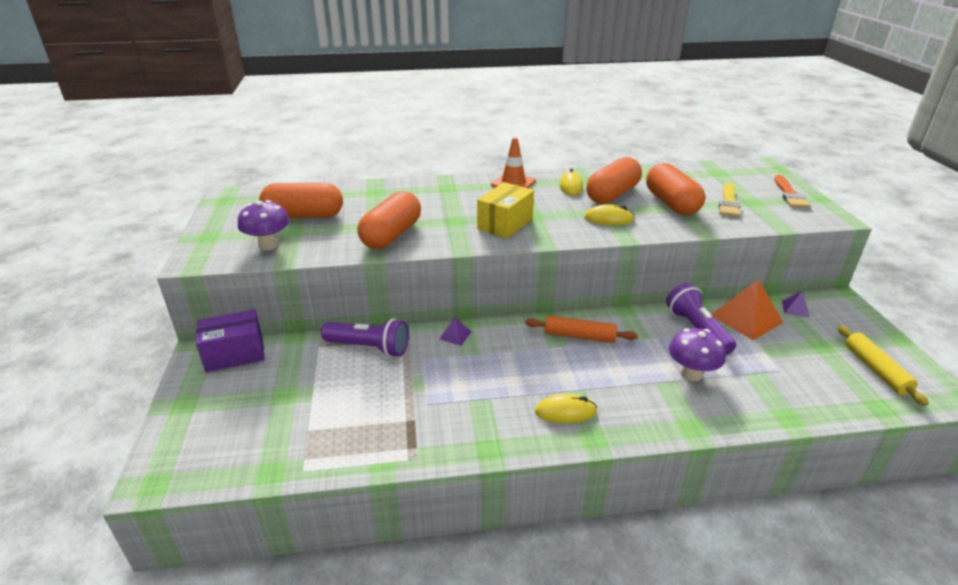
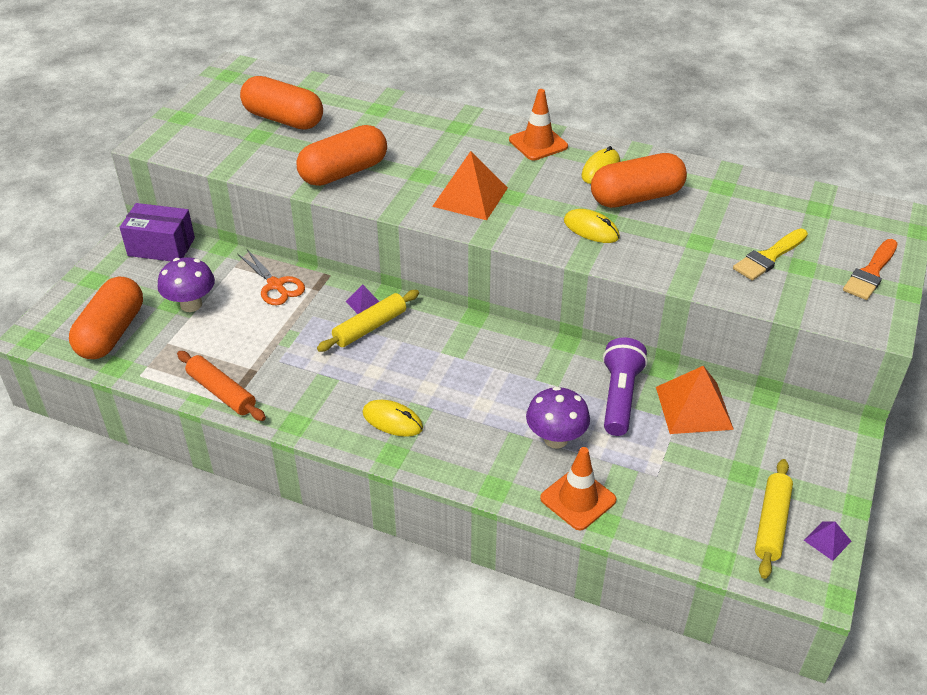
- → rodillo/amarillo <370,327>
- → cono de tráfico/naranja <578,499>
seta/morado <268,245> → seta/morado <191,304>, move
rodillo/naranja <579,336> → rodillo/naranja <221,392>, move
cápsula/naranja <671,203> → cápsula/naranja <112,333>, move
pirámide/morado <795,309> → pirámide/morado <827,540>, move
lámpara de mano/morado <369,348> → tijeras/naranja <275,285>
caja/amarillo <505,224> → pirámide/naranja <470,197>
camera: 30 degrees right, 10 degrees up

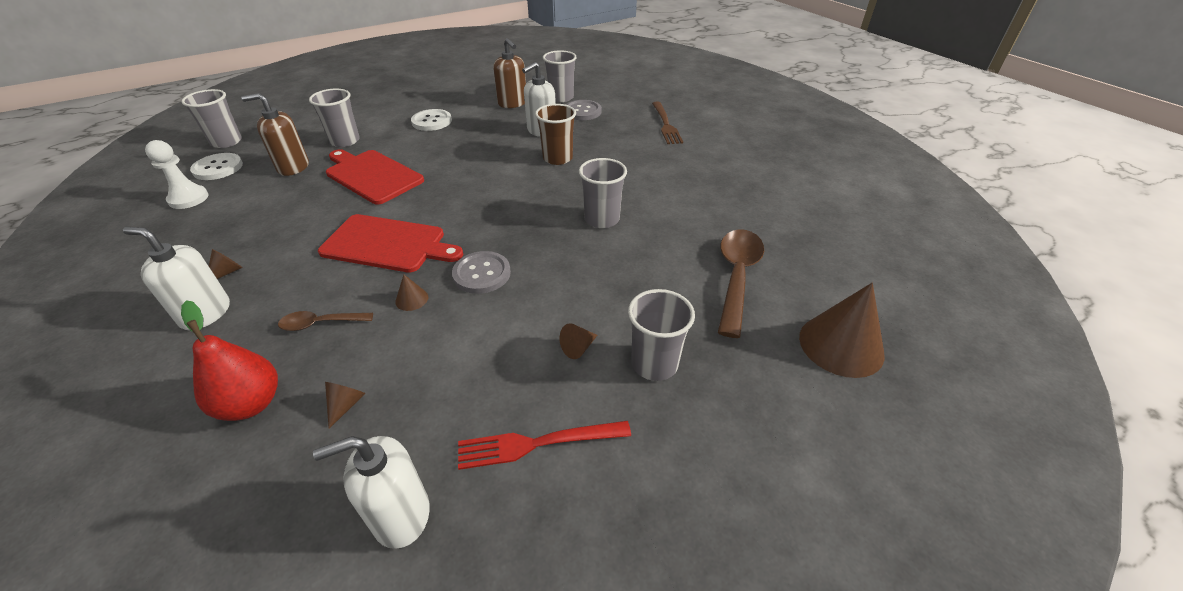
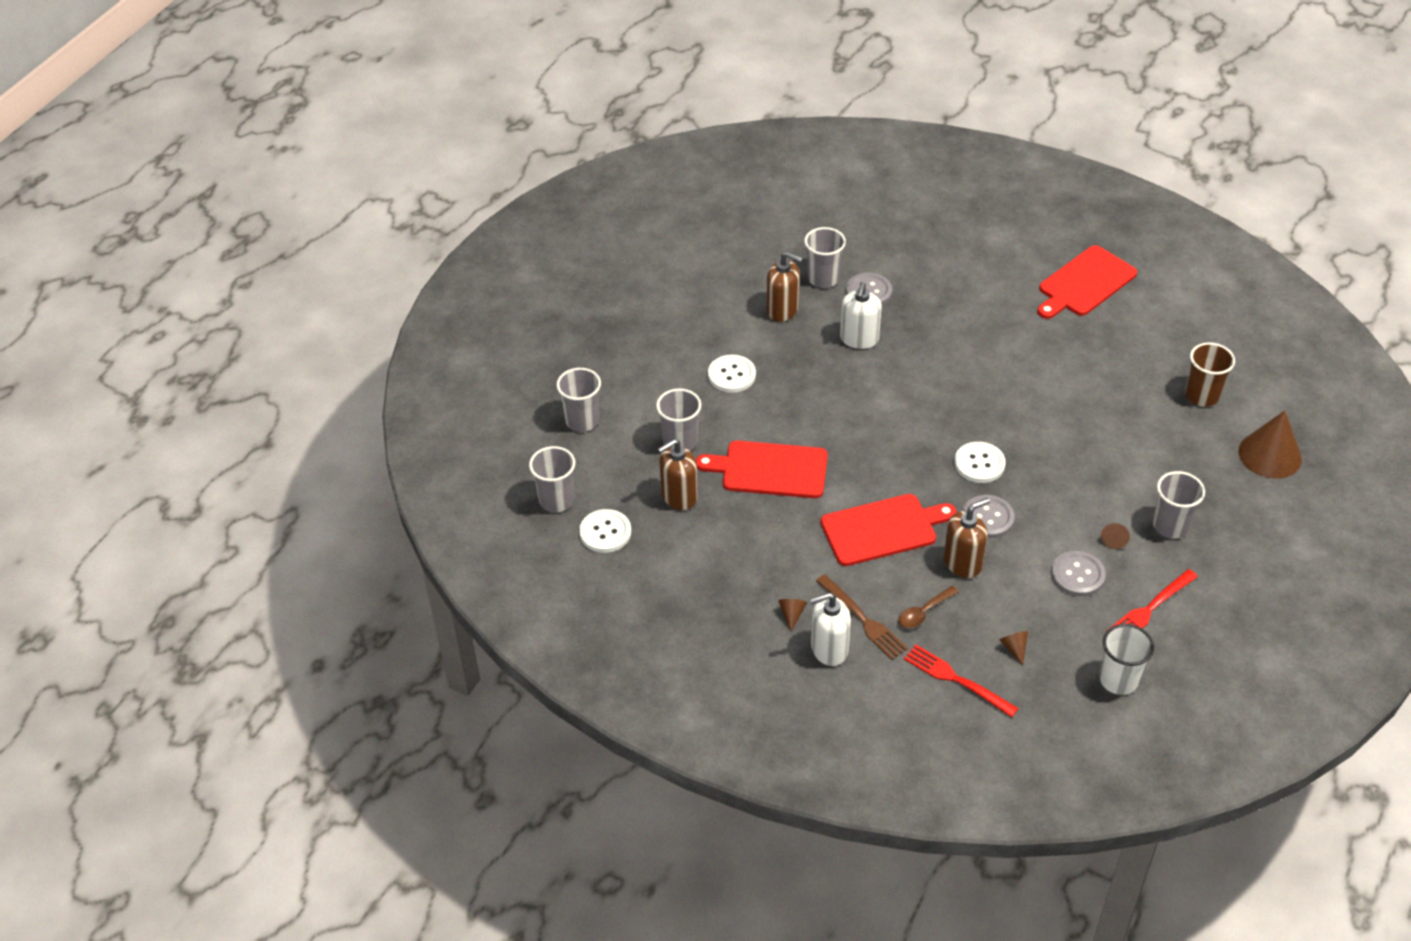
peón/blanco <188,199> → -
cuchara/marrón <736,277> → -
- → botón/blanco <979,464>
- → tabla de cortar/rojo <1084,283>
- → botón/gris <1077,575>
vaso/marrón <557,158> → vaso/marrón <1202,395>, move
vaso/gris <602,219> → vaso/gris <582,420>, move
tenedor/marrón <666,125> → tenedor/marrón <863,620>, move
pera/rojo <251,404> → tenedor/rojo <955,679>
dispensador de jabón/blanco <401,515> → vaso/blanco <1118,680>
cono/marrón <412,299> → dispensador de jabón/marrón <963,563>
camera: 30 degrees left, 5 degrees up

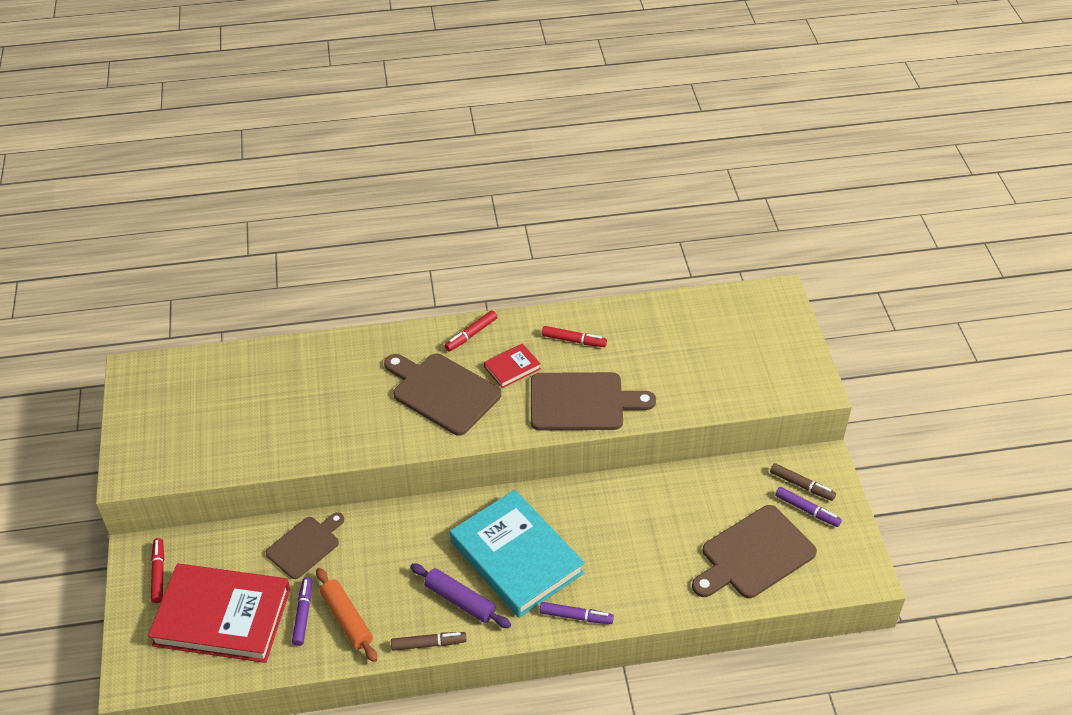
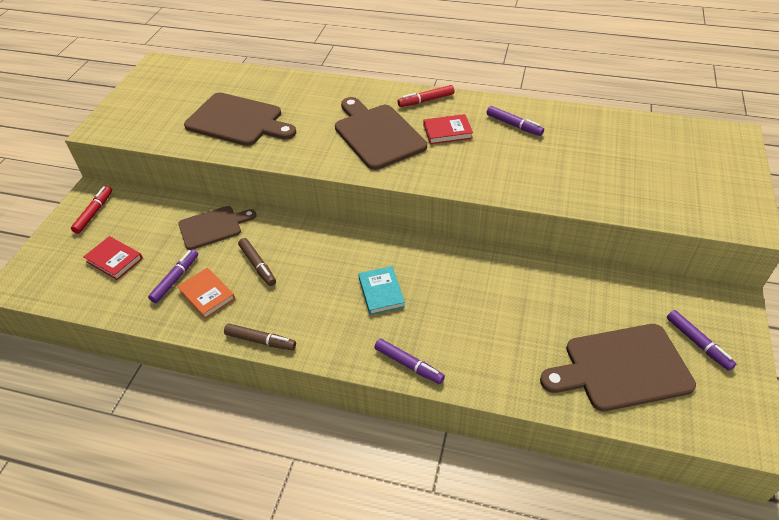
rodillo/morado <460,600> → -
tabla de cortar/marrón <582,402> → tabla de cortar/marrón <238,121>, move
rotulador/marrón <801,485> → rotulador/marrón <258,265>, move
rodillo/naranja <347,619> → libro/naranja <207,295>
rotulador/rojo <574,340> → rotulador/morado <514,125>
libro/rojo <222,617> → libro/rojo <114,260>, x0.44
libro/turquesa <516,557> → libro/turquesa <381,292>, x0.44
camera: 25 degrees right, 0 degrees up

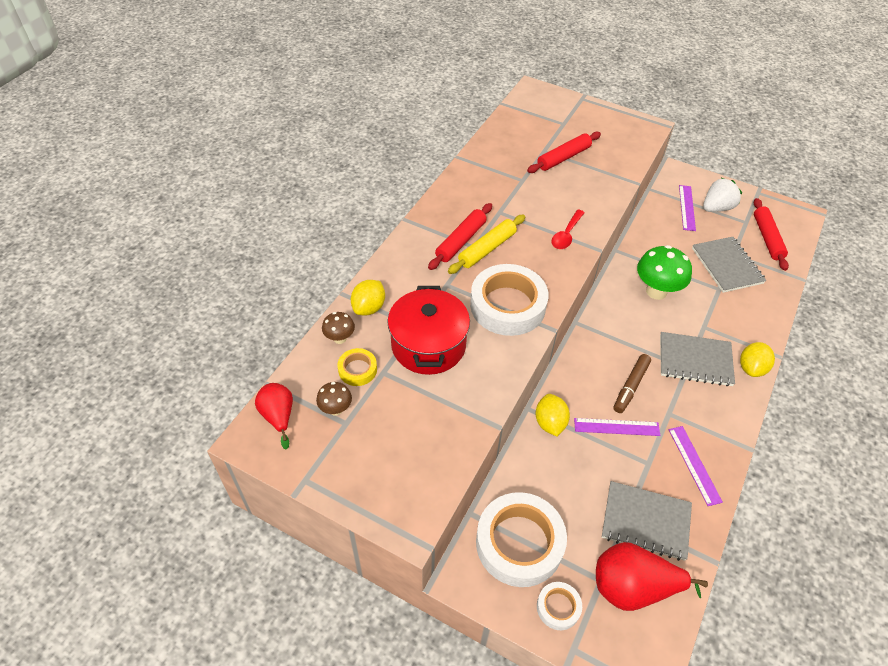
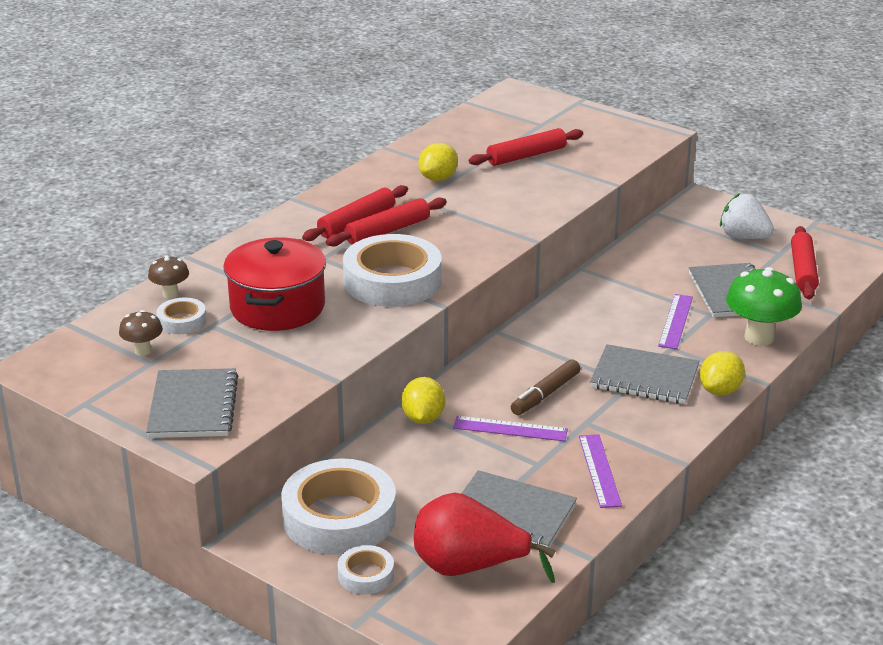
pera/rojo <278,416> → -
cuchara/rojo <566,235> → -
- → cuaderno/gris <193,407>
limón/amarillo <369,308> → limón/amarillo <438,178>, move
seta/verde <656,291> → seta/verde <759,337>, move
regla/morado <687,207> → regla/morado <676,321>, move
cinta adhesiva/amarillo <357,370> → cinta adhesiva/blanco <182,321>
rodillo/amarillo <487,249> → rodillo/rojo <387,231>
fresa/blanco <716,208> → fresa/blanco <743,237>, 120 degrees counterclockwise
camera: 10 degrees right, 20 degrees down

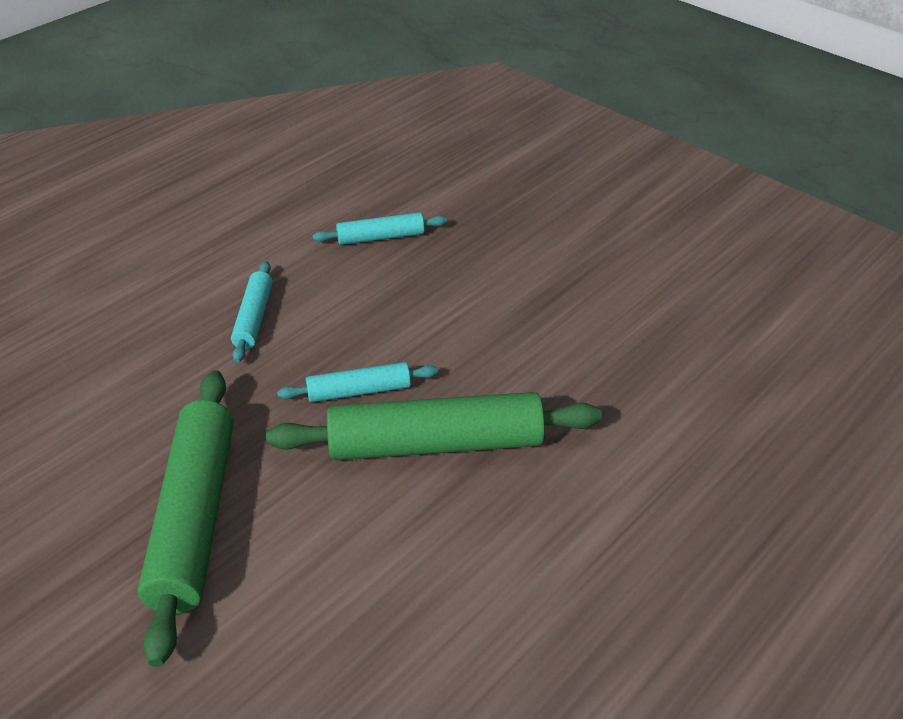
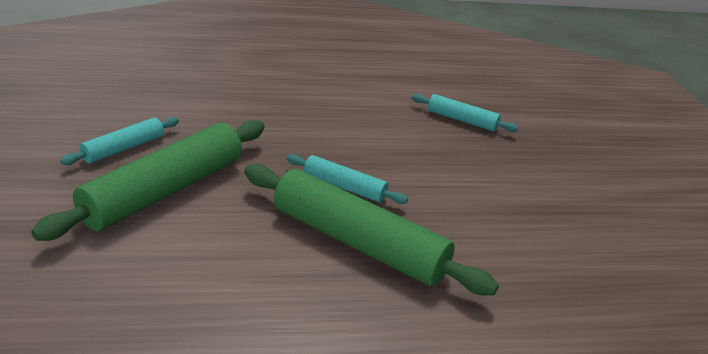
rodillo/turquesa <253,318> → rodillo/turquesa <123,148>, move
camera: 35 degrees right, 10 degrees down

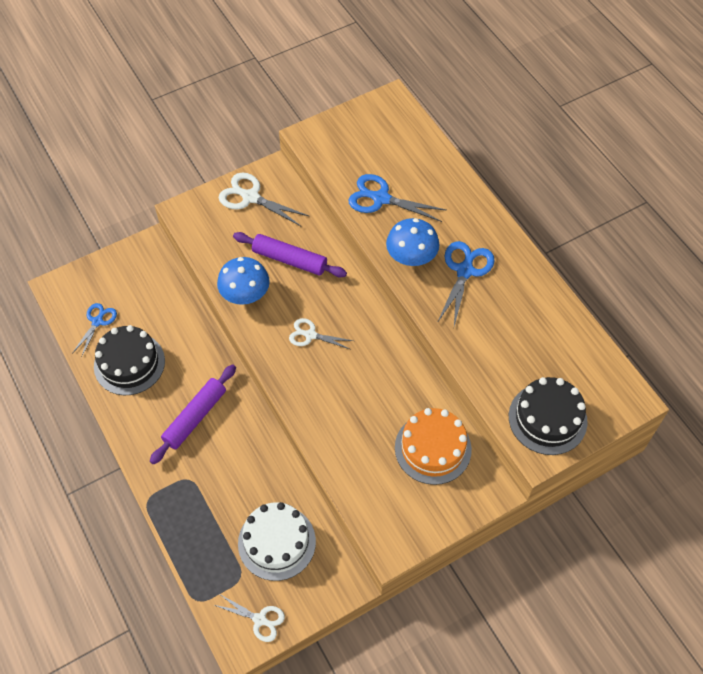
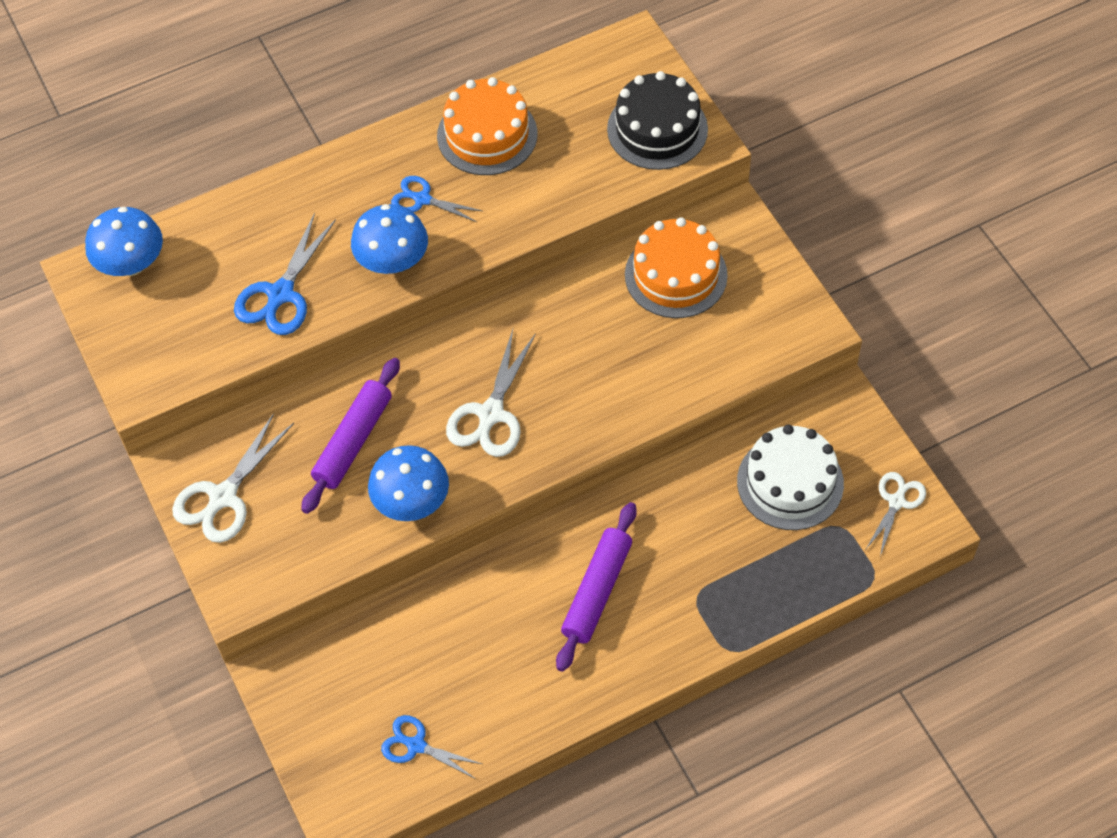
tarta/negro <129,363> → -
- → seta/azul <131,263>
- → tarta/naranja <487,135>
rodillo/morado <195,417> → rodillo/morado <597,591>, 75 degrees clockwise
tijeras/blanco <310,335> → tijeras/blanco <490,415>, x1.57
tijeras/azul <465,270> → tijeras/azul <421,199>, x0.64
camera: 85 degrees left, 0 degrees up

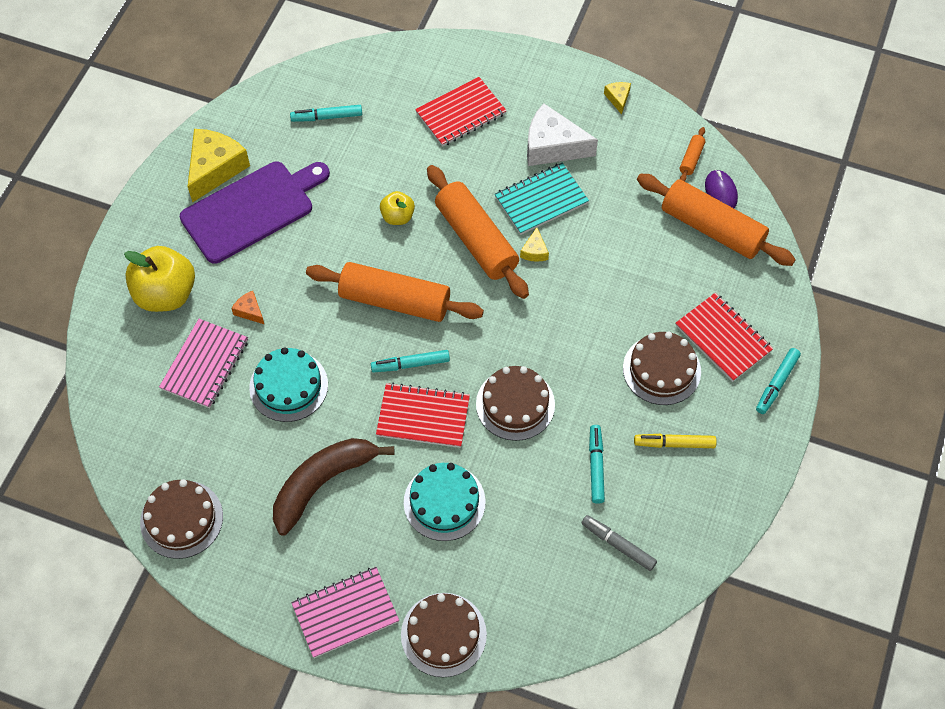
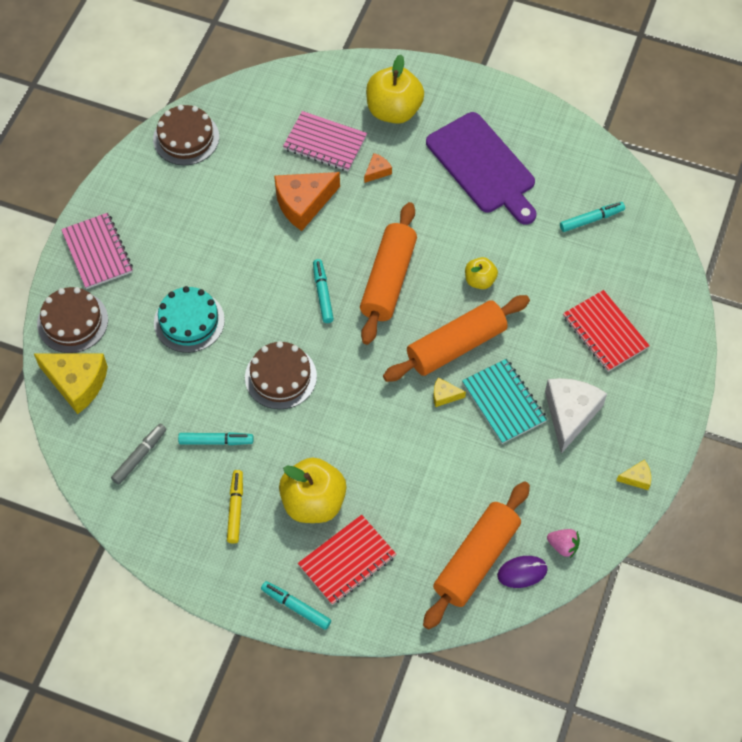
plátano/marrón <323,483> → -
cuaderno/rojo <423,417> → -
queso/amarillo <215,168> → queso/amarillo <77,383>, move
tarta/turquesa <288,386> → queso/naranja <303,203>
tarta/marrón <661,369> → manzana/amarillo <313,502>
rodillo/naranja <691,159> → fresa/rosa <563,546>
rotulador/turquesa <327,117> → rotulador/turquesa <591,219>, 75 degrees clockwise
camera: 90 degrees right, 0 degrees up

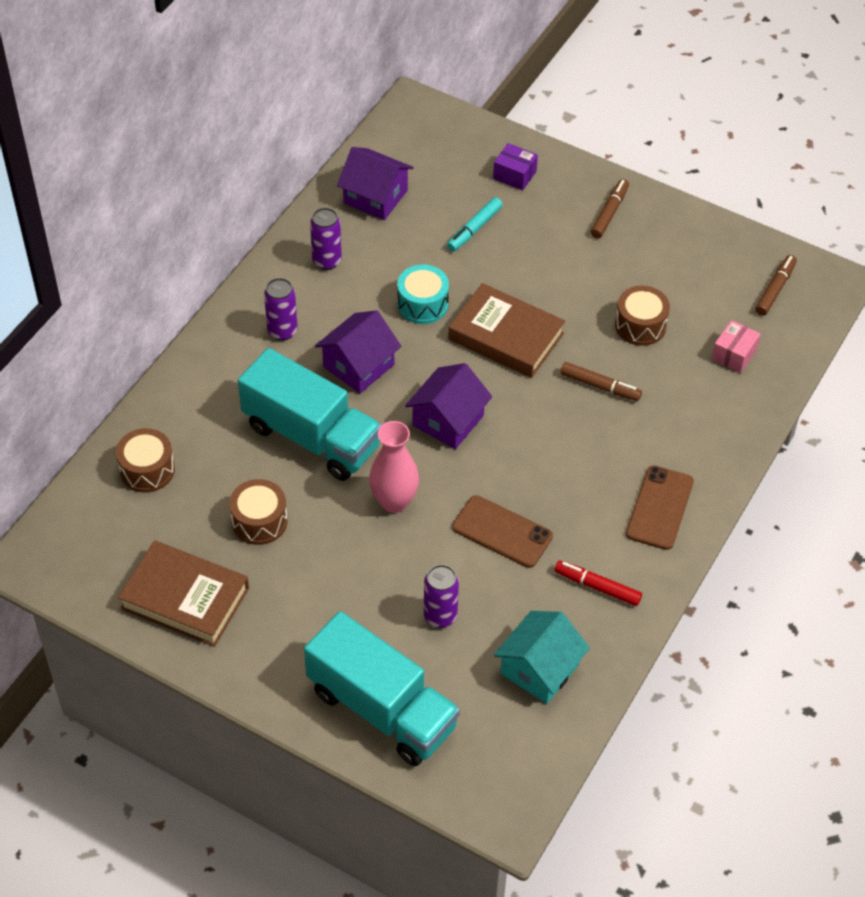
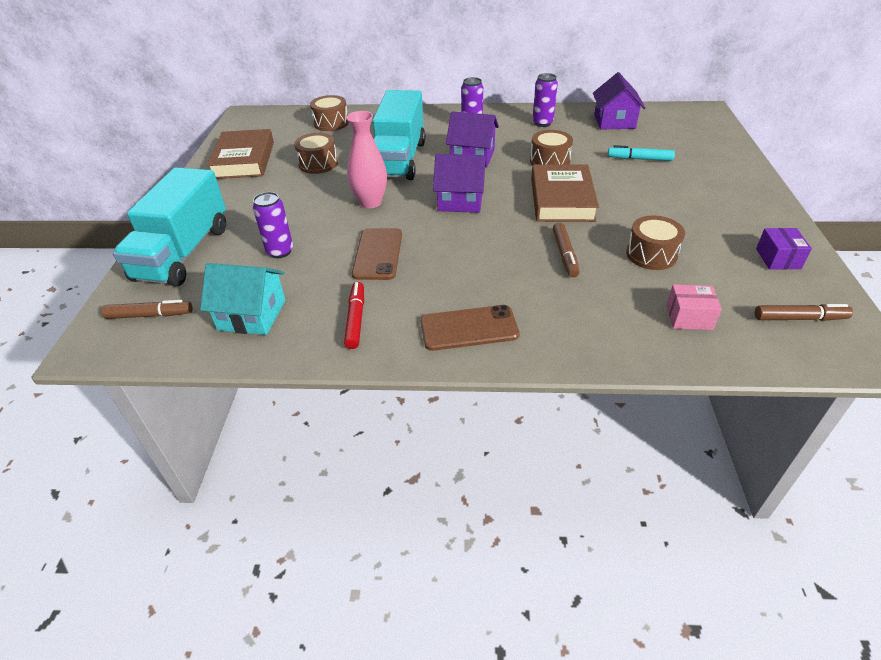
caja/morado <514,175> → caja/morado <778,258>, move
rotulador/marrón <609,213> → rotulador/marrón <150,315>, move
tambor/turquesa <422,304> → tambor/marrón <549,161>
camera: 65 degrees right, 10 degrees down

